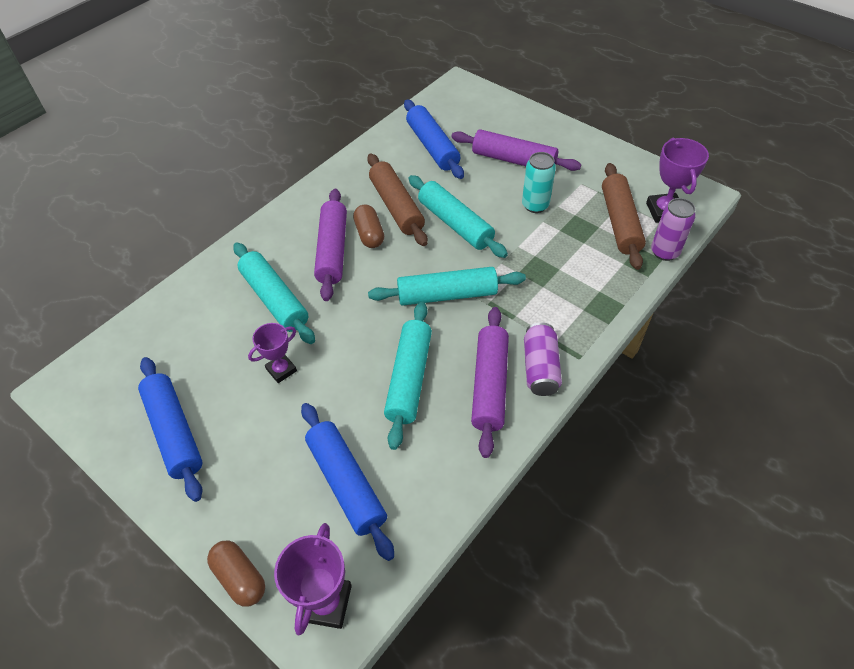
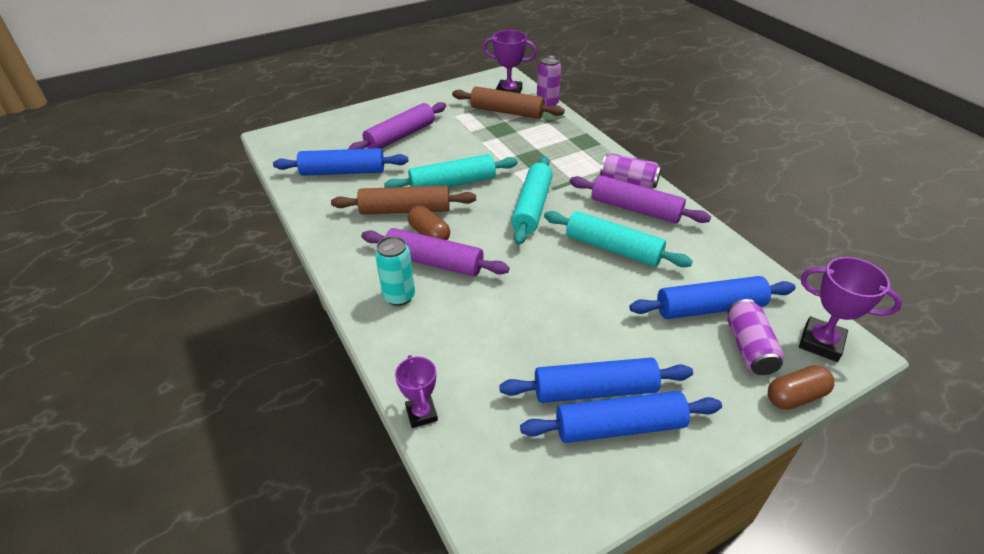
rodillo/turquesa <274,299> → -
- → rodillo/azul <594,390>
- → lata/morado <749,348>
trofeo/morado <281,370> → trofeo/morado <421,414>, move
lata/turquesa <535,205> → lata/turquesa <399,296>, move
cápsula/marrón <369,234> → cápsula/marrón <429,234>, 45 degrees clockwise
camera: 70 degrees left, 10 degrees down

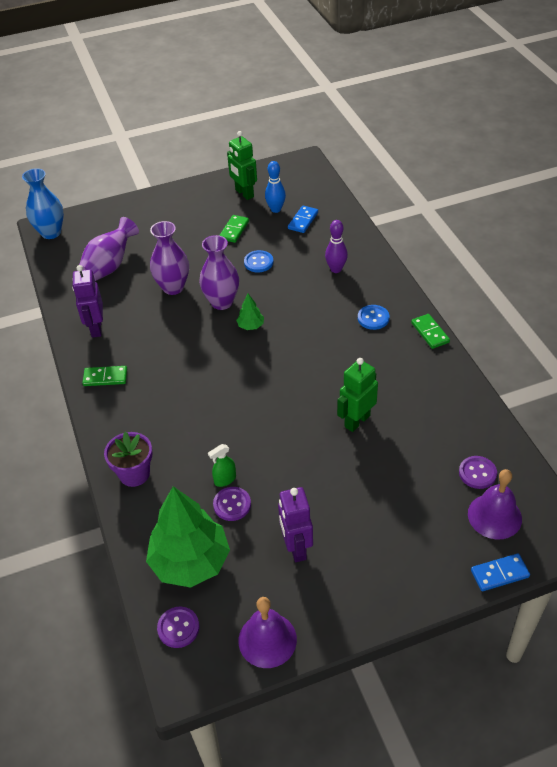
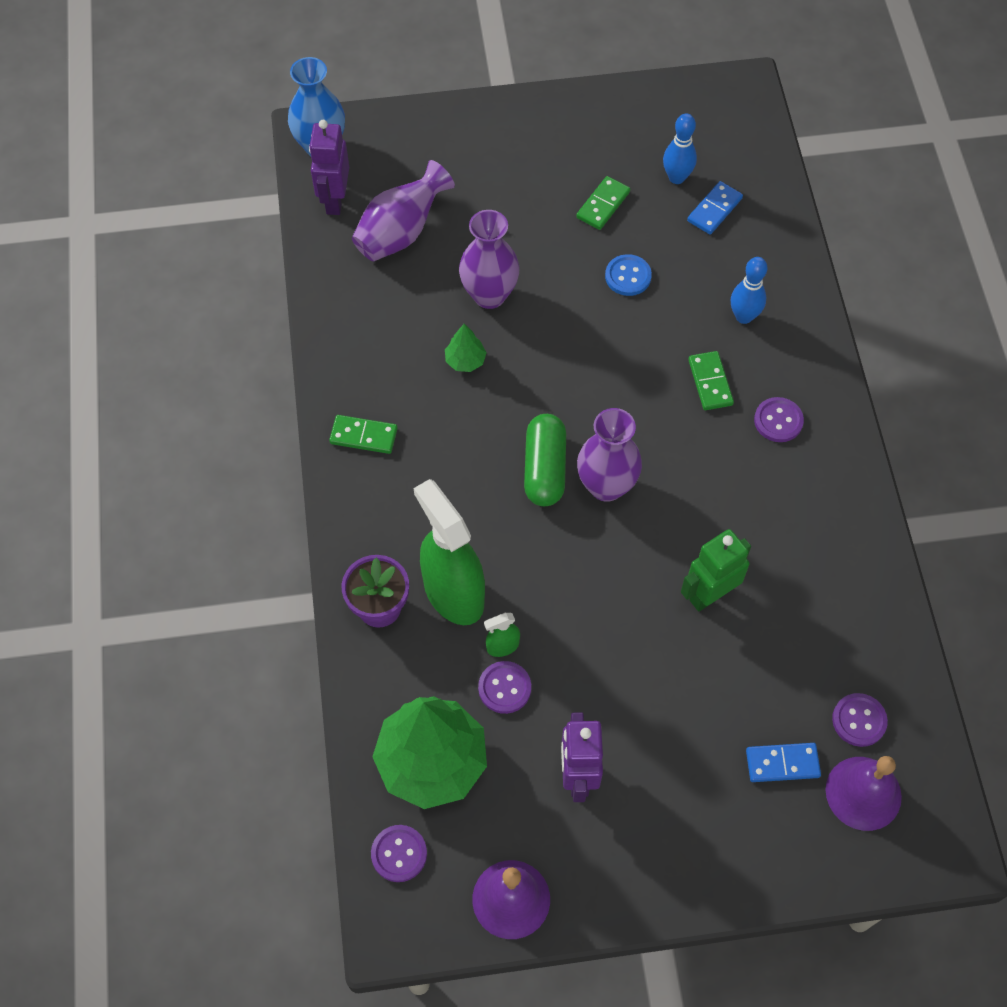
robot/verde <244,193> → -
- → pulverizador/verde <453,593>
- → cápsula/verde <545,469>
robot/morado <96,328> → robot/morado <334,200>, move
florero/morado <222,302> → florero/morado <606,486>, move
árbol/verde <250,326> → árbol/verde <465,360>, move
ficha de dominó/verde <430,332> → ficha de dominó/verde <710,382>, move
ficha de dominó/azul <499,573> → ficha de dominó/azul <782,763>, move
bolo/morado <336,269> → bolo/azul <744,316>
botón/azul <373,318> → botón/morado <778,421>
camera: 10 degrees right, 15 degrees up

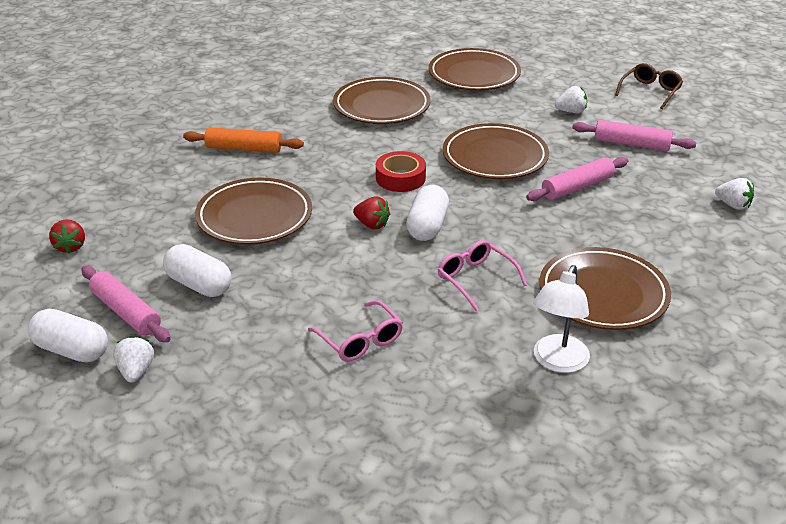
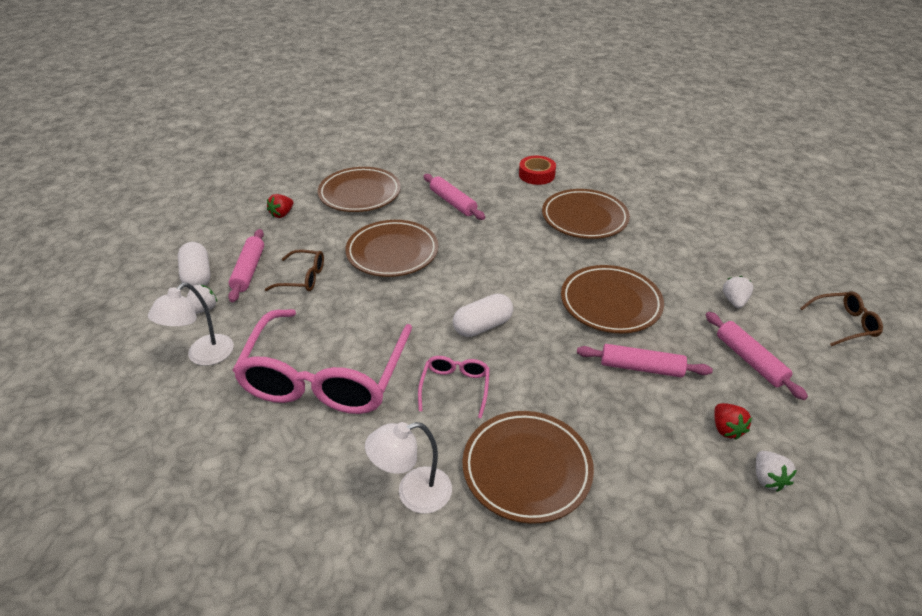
- → lámpara/blanco <203,356>
fresa/rojo <372,224> → fresa/rojo <726,429>, move
cinta adhesiva/rojo <400,178> → cinta adhesiva/rojo <536,175>, move
plato/marrón <474,75> → plato/marrón <360,194>, move
cápsula/blanco <199,285> → gafas/marrón <303,278>
rodillo/naranja <244,148> → rodillo/rosa <453,202>
fresa/blanco <571,111> → fresa/blanco <734,301>, 120 degrees counterclockwise
gafas/rosa <360,340> → gafas/rosa <325,377>, x2.32
camera: 45 degrees right, 5 degrees up

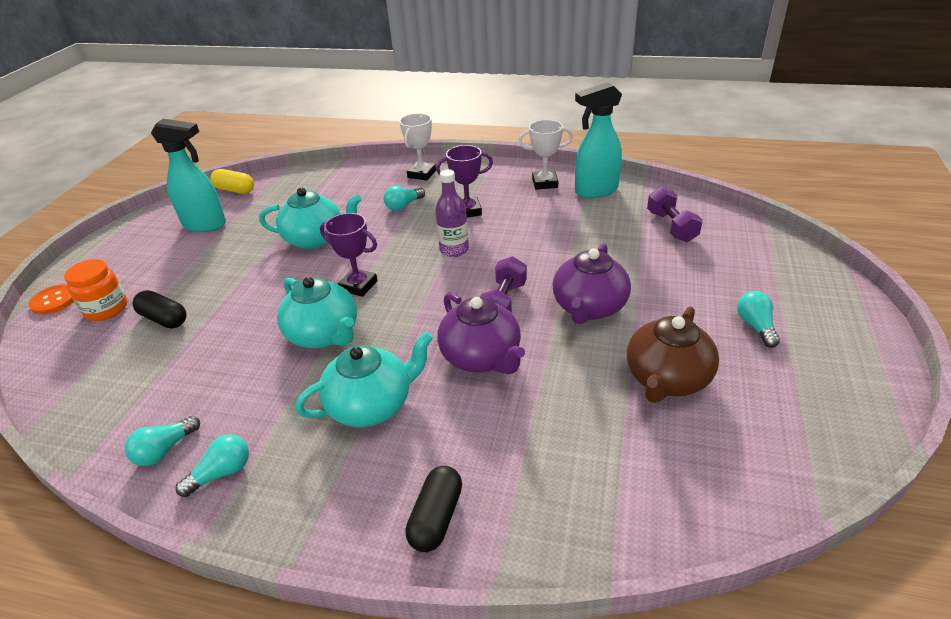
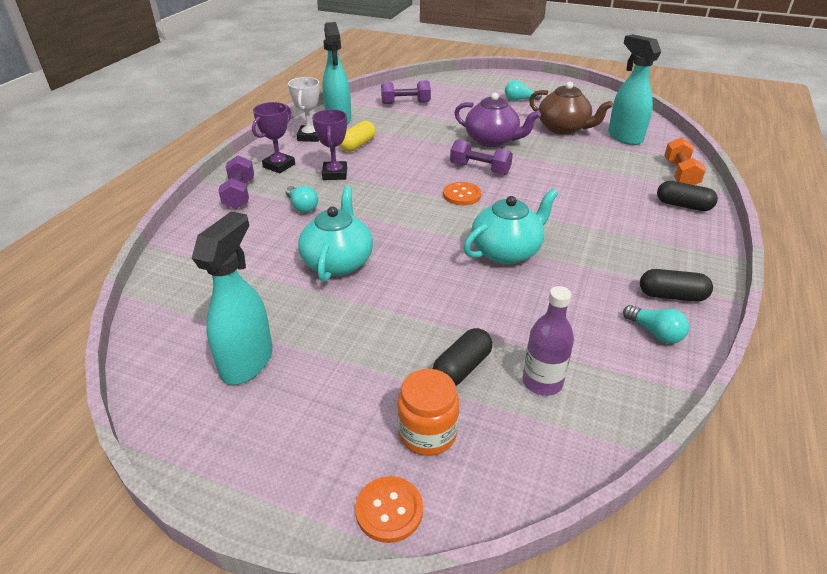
tetera/turquesa <371,405> → -
tetera/morado <481,357> → -
- → botón/naranja <462,195>
- → pulverizador/turquesa <624,137>
- → mancuerna/naranja <680,174>
cápsula/amarillo <235,190> → cápsula/amarillo <358,145>, move
trofeo/morado <358,285> → trofeo/morado <279,166>, move
botella/morado <454,250> → botella/morado <542,382>, move
bombilla/turquesa <222,473> → cápsula/negro <671,296>
trofeo/blanco <422,174> → mancuerna/morado <239,194>
camera: 85 degrees left, 0 degrees up

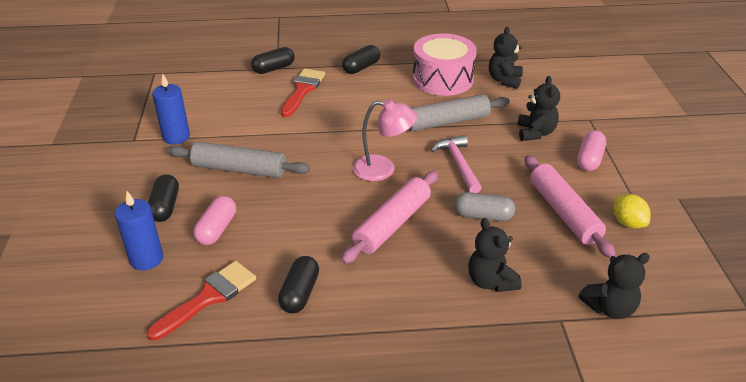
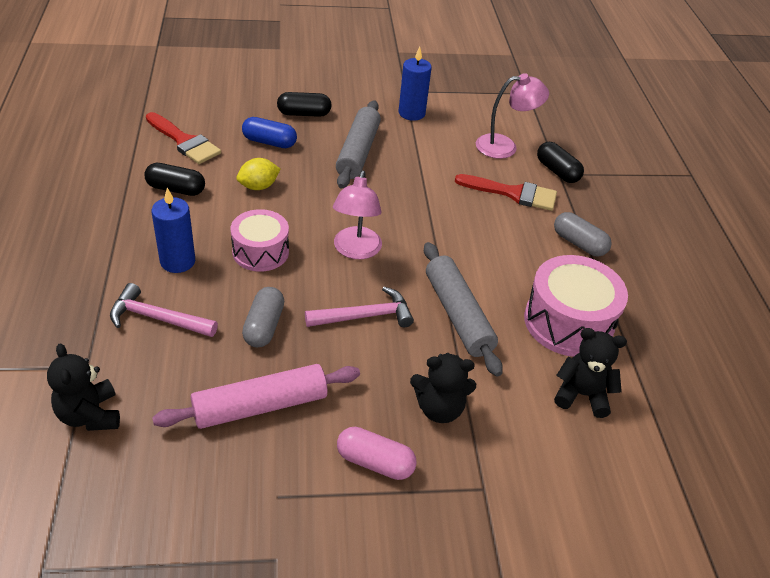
- → lámpara/rosa <505,146>
vela/azul <146,259> → vela/azul <177,261>, move
limón/amarillo <627,223> → limón/amarillo <258,186>, move
rodillo/rosa <392,224> → tambor/rosa <260,252>
osito/negro <490,281> → martillo/rosa <158,318>
cápsula/rosa <217,229> → cápsula/azul <269,142>
cápsula/negro <361,67> → cápsula/gris <579,243>
camera: 85 degrees right, 5 degrees up

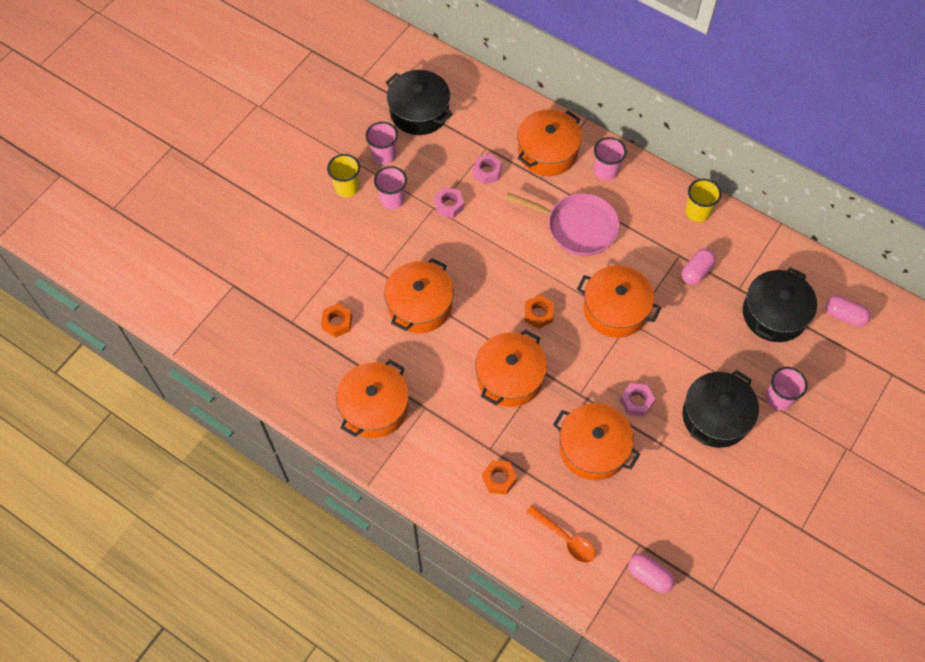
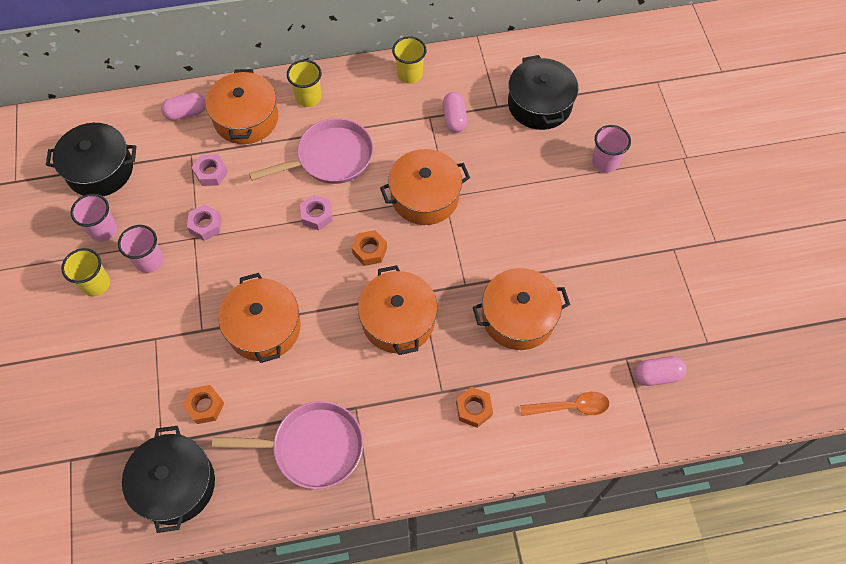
tuerca/rosa <636,402> → tuerca/rosa <317,215>, move
olla/negro <715,416> → olla/negro <175,484>, move
cápsula/rosa <844,316> → cápsula/rosa <186,113>, move
olla/naranja <374,407> → sartén/rosa <312,447>
vaso/rosa <605,171> → vaso/amarillo <308,97>
camera: 45 degrees left, 0 degrees up

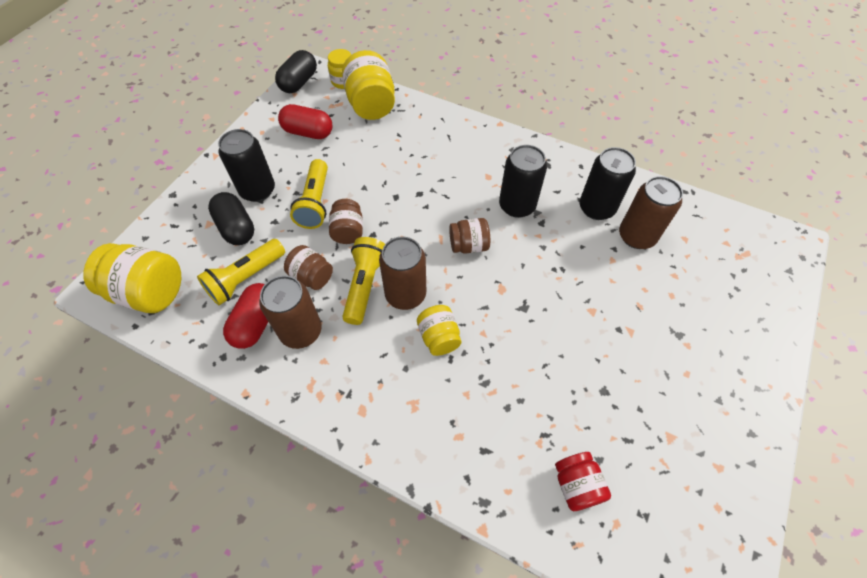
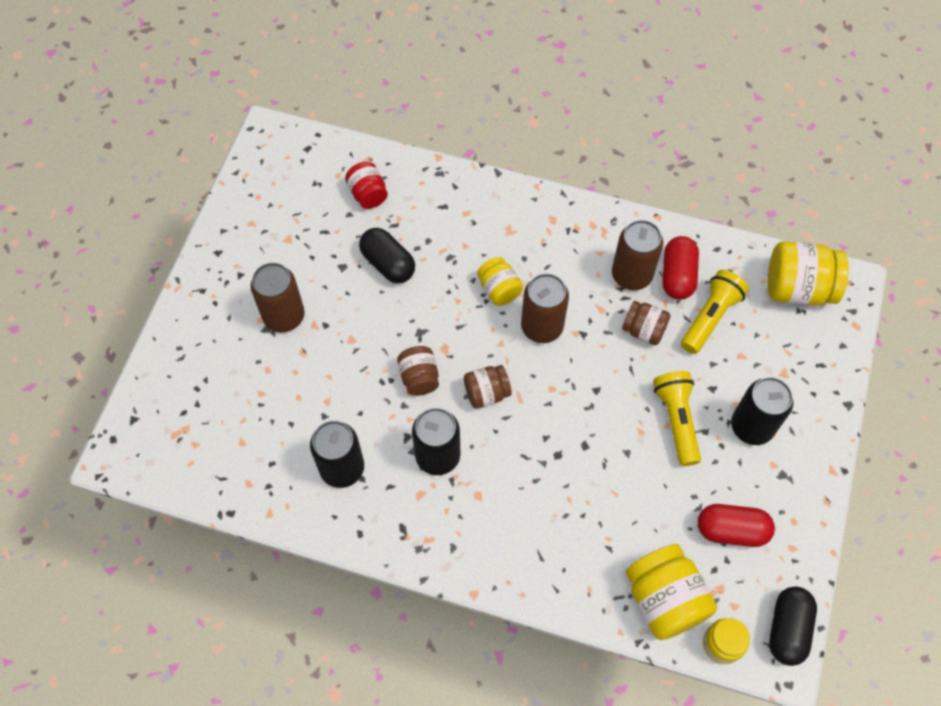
lámpara de mano/amarillo <365,285> → -
cápsula/negro <236,228> → cápsula/negro <388,263>, move
tarro/marrón <348,231> → tarro/marrón <419,378>, move
lata/marrón <636,236> → lata/marrón <284,316>, move
camera: 170 degrees right, 5 degrees up

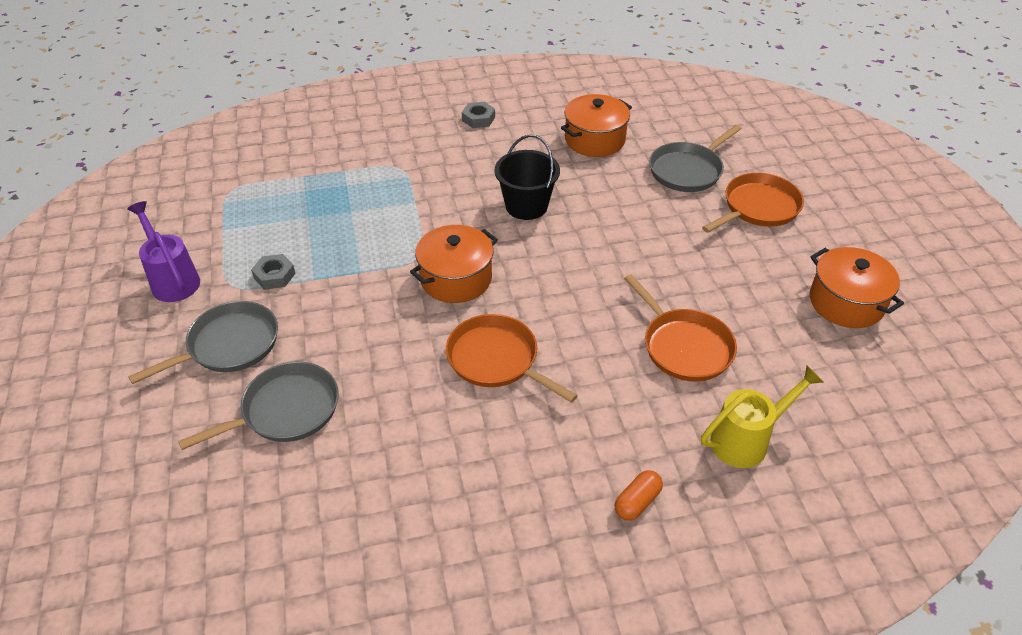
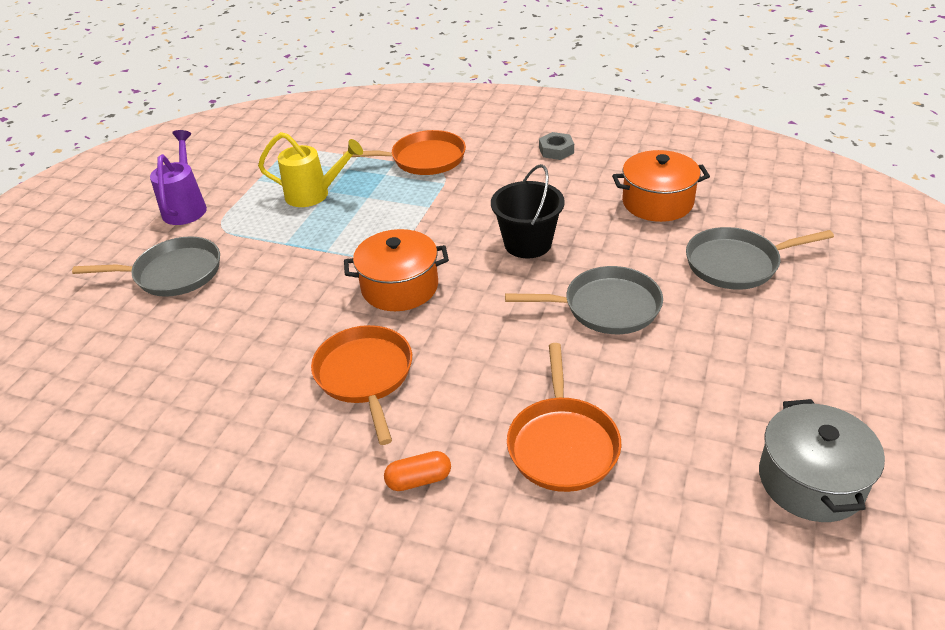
tuerca/gris <274,276> → -
sartén/gris <286,410> → sartén/gris <606,307>, move
cápsula/naranja <637,502> → cápsula/naranja <419,480>, move
regadera/amarillo <746,440> → regadera/amarillo <314,195>, move
sartén/naranja <758,207> → sartén/naranja <424,159>, move
olla/naranja <846,302> → olla/gris <811,480>
camera: 35 degrees right, 5 degrees down

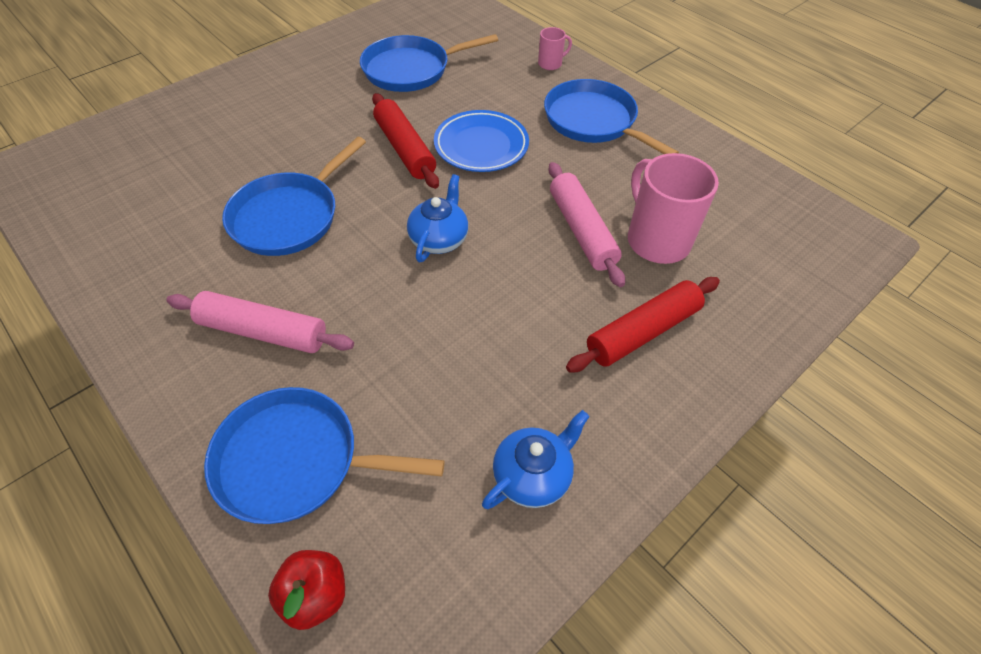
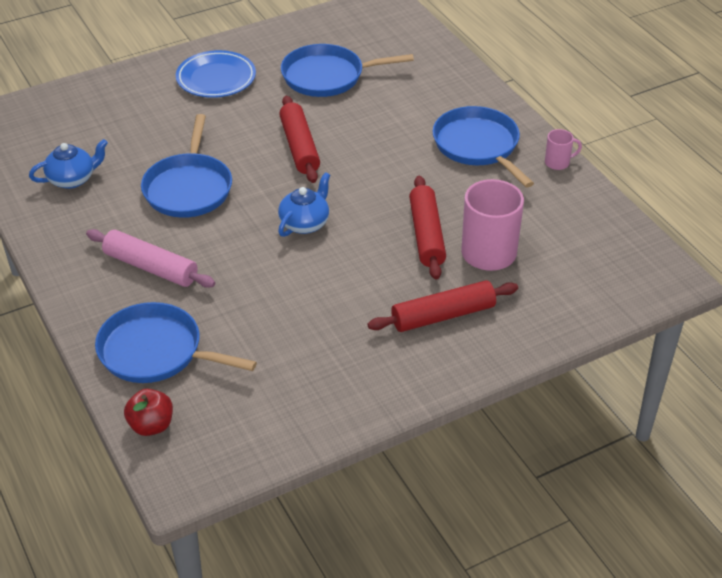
plato/azul <481,146> → plato/azul <216,79>, move
tetera/azul <533,475> → tetera/azul <72,179>, move
taza/rosa <550,64> → taza/rosa <558,163>, move
rodillo/rosa <581,231> → rodillo/rojo <426,235>
sartén/azul <289,217> → sartén/azul <189,188>, 45 degrees counterclockwise
camera: 15 degrees right, 10 degrees down

